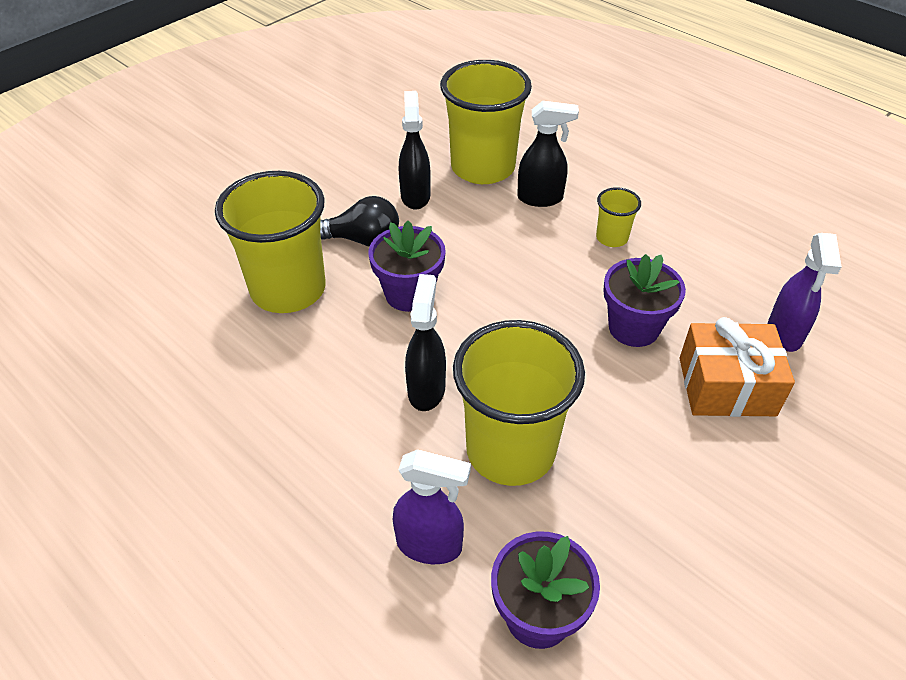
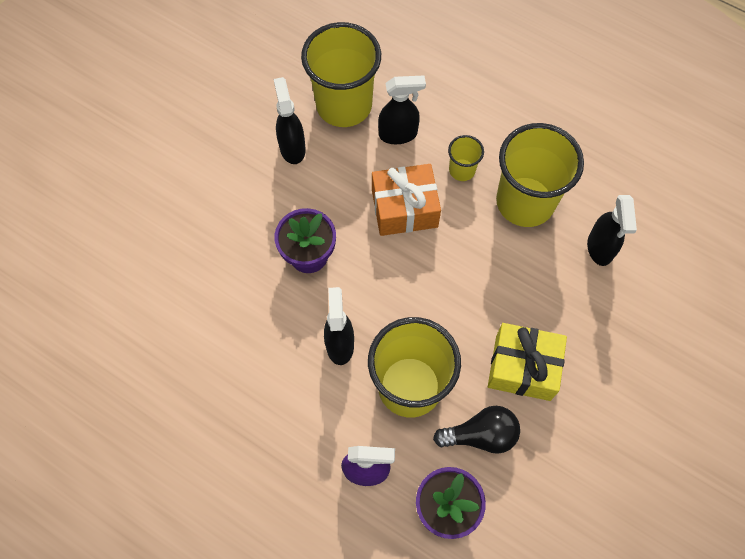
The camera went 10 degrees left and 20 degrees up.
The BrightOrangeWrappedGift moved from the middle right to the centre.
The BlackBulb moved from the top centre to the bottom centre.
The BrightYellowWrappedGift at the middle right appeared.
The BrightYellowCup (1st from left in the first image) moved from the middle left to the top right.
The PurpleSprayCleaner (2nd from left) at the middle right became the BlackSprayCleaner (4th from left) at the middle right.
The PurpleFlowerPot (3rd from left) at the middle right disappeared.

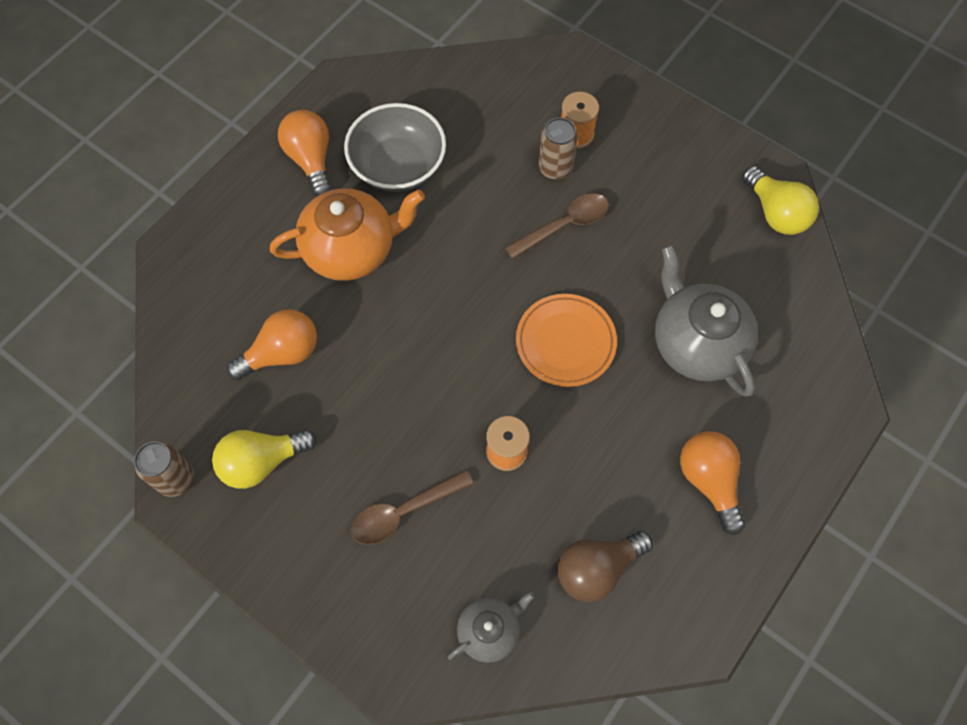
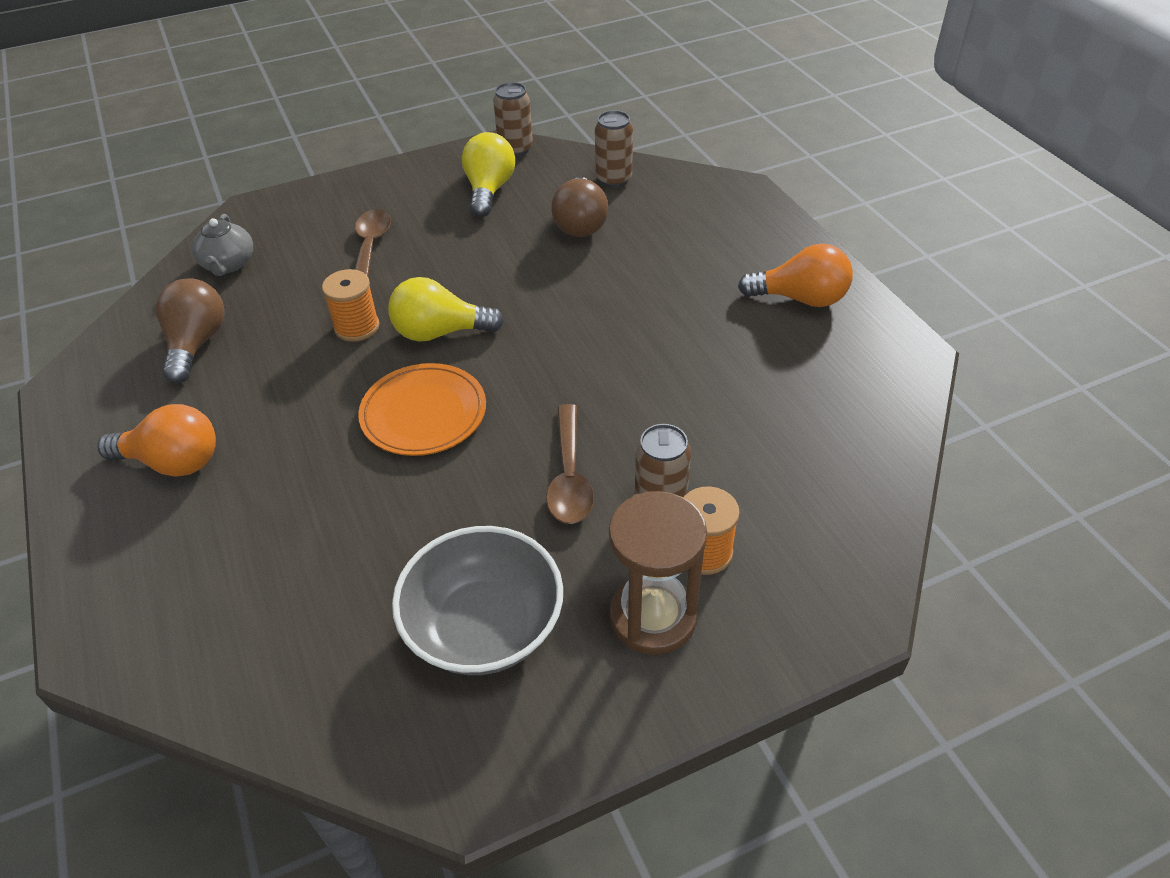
The camera went 120 degrees right and 20 degrees down.
The BrightYellowBulb (2nd from left in the first image) moved from the top right to the centre.
The GrayBowl moved from the top centre to the bottom centre.
The BrightOrangeBulb (1st from left) at the middle left became the DarkBrownBulb (2nd from left) at the top centre.
The DarkBrownSodaCan (2nd from left) at the top centre appeared.
The DarkBrownSandglass at the centre appeared.
The BrightOrangeTeapot at the top centre disappeared.
The GrayTeapot (2nd from left) at the middle right disappeared.

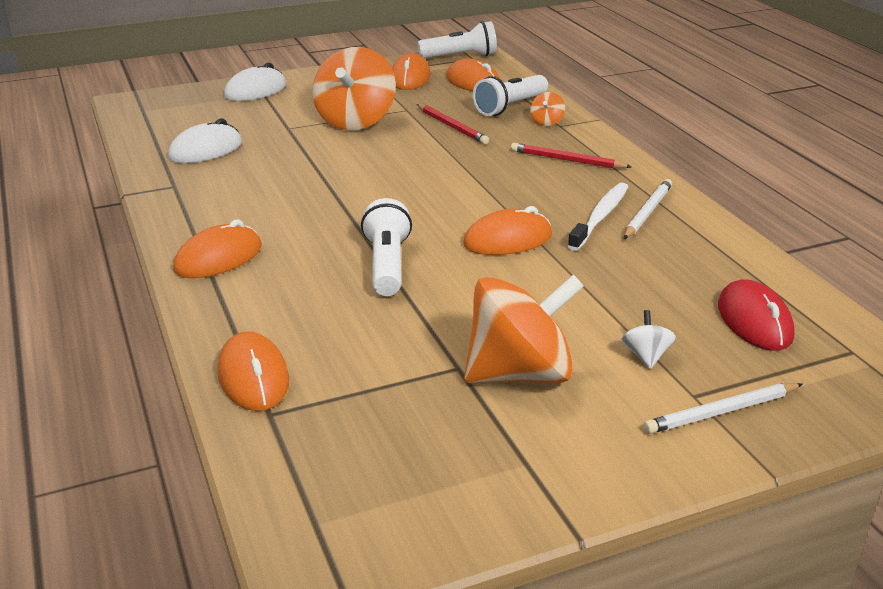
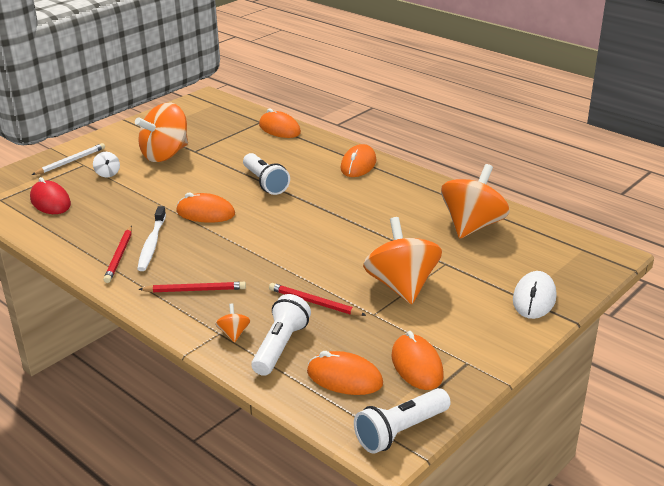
The camera went 155 degrees right and 0 degrees up.
The WhiteWoodenPencil (1st from left) at the middle right became the CrimsonWoodenPencil (1st from left) at the middle left.
The BrightOrangeComputerMouse (5th from left in the first image) at the centre turned 60 degrees clockwise.
The WhiteComputerMouse (1st from left) at the top left was replaced by the BrightOrangeSpinningTop (4th from left) at the middle right.

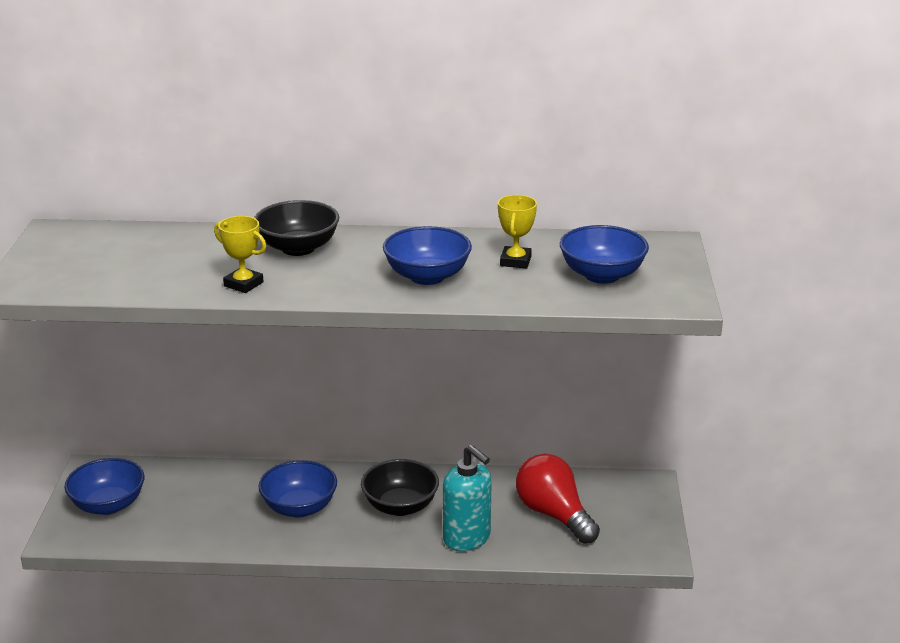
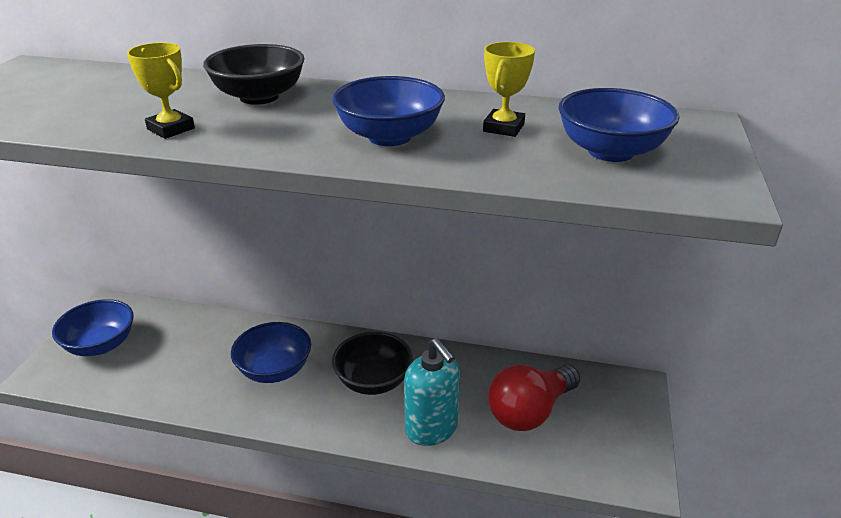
The camera went 10 degrees right and 5 degrees up.
The CrimsonBulb at the bottom centre turned 105 degrees counterclockwise.

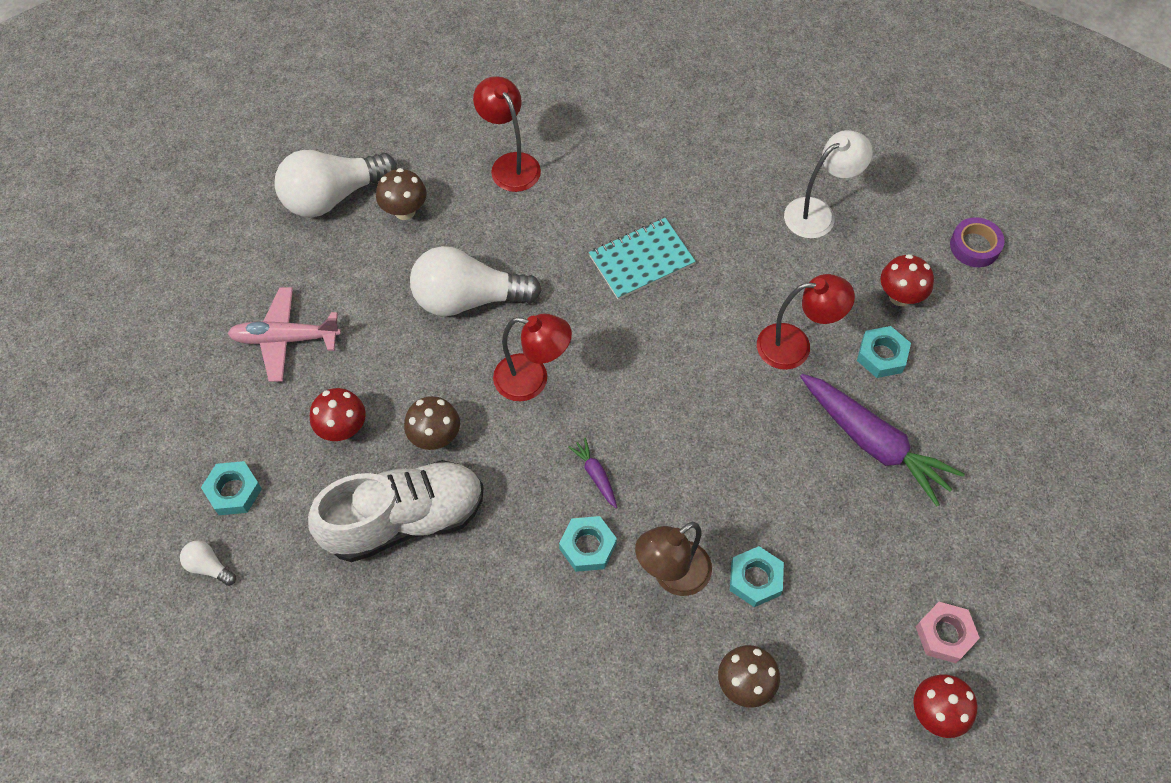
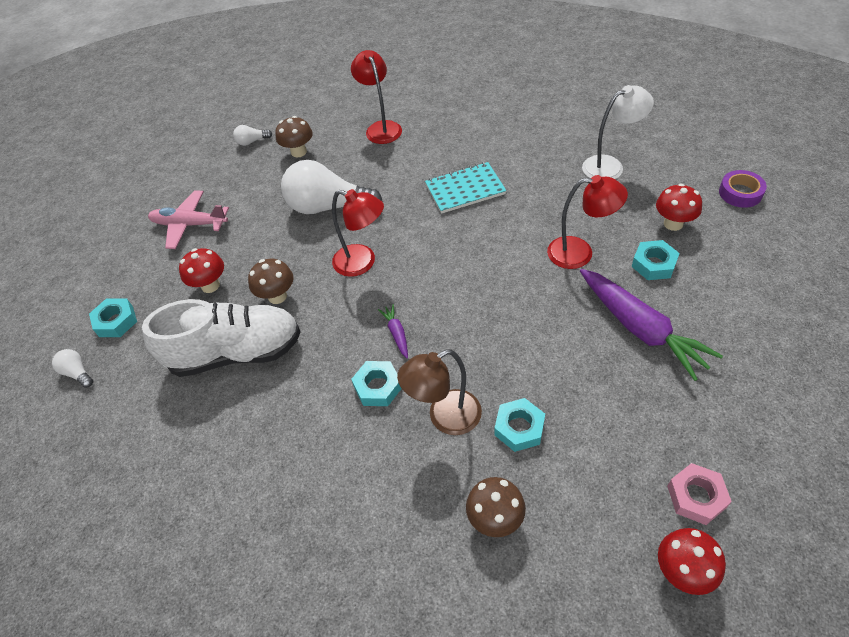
The camera went 15 degrees right and 10 degrees down.
The WhiteBulb (2nd from left) at the top left changed to 0.43 times the size.

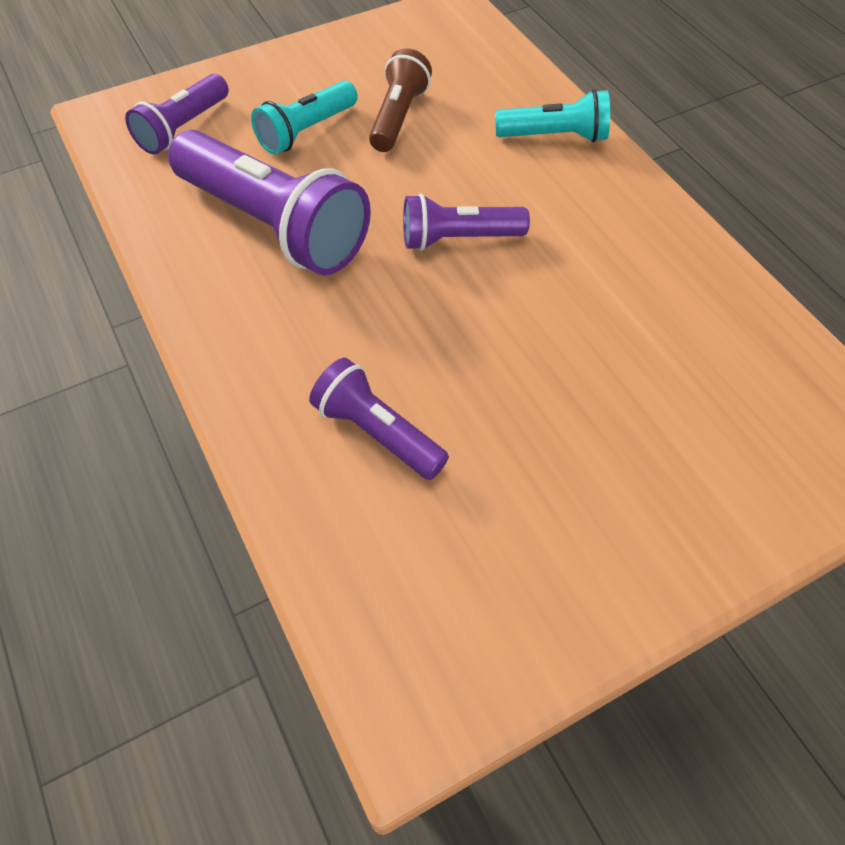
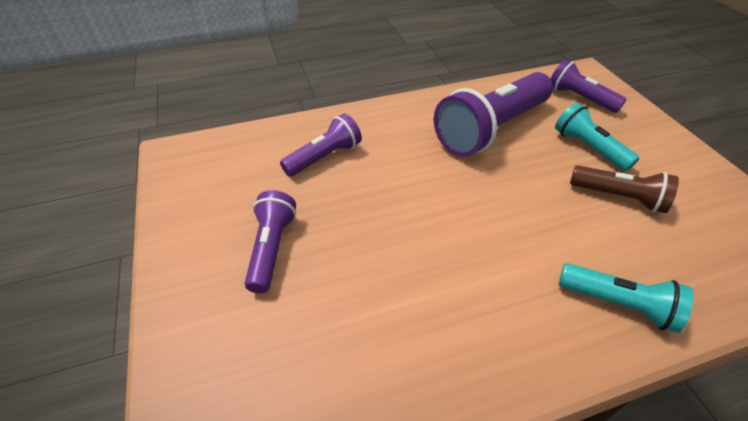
The camera went 100 degrees right and 10 degrees down.
The PurpleTorch (4th from left in the first image) moved from the top centre to the centre.
The TealTorch (2nd from left) at the top centre turned 75 degrees counterclockwise.

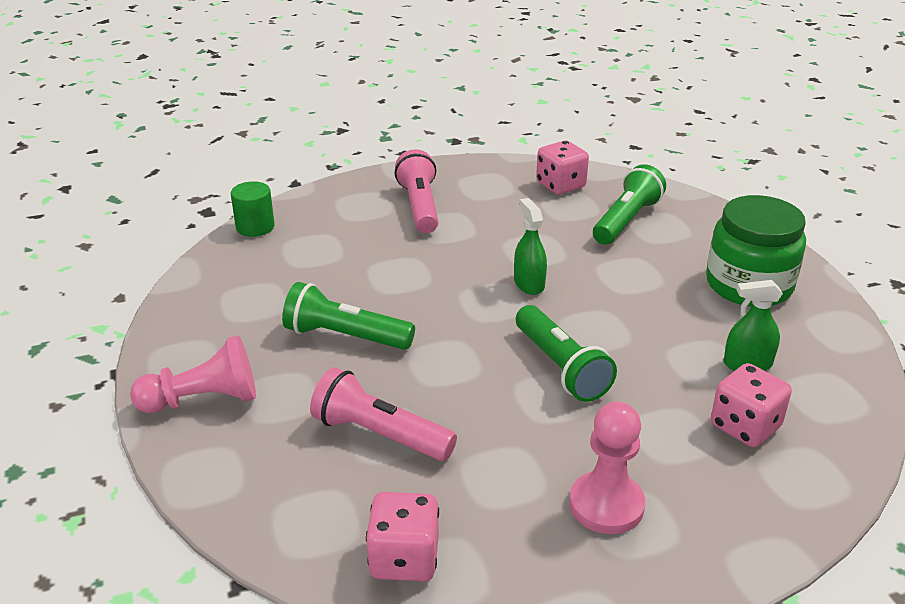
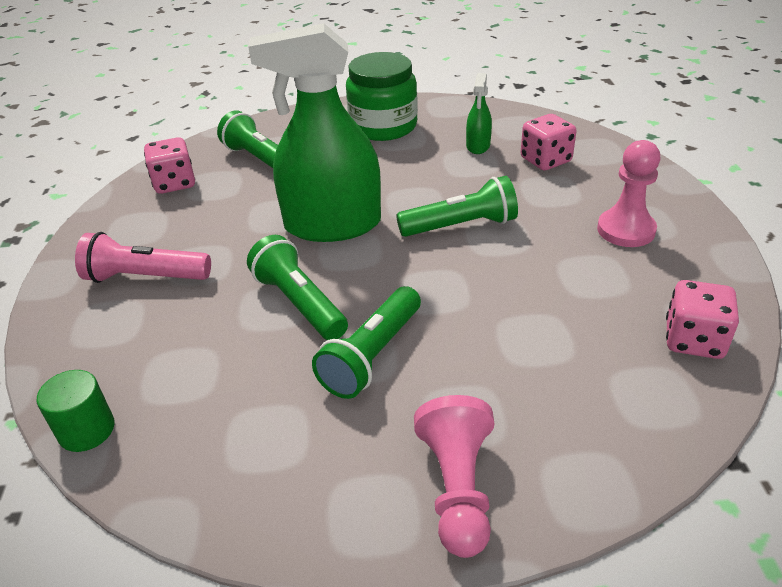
The camera went 75 degrees left and 5 degrees up.
The EmeraldTorch (2nd from left) at the centre appeared.
The EmeraldSprayCleaner (1st from left) at the centre changed to 2.30 times the size.
The RosePinkTorch (1st from left) at the bottom centre disappeared.

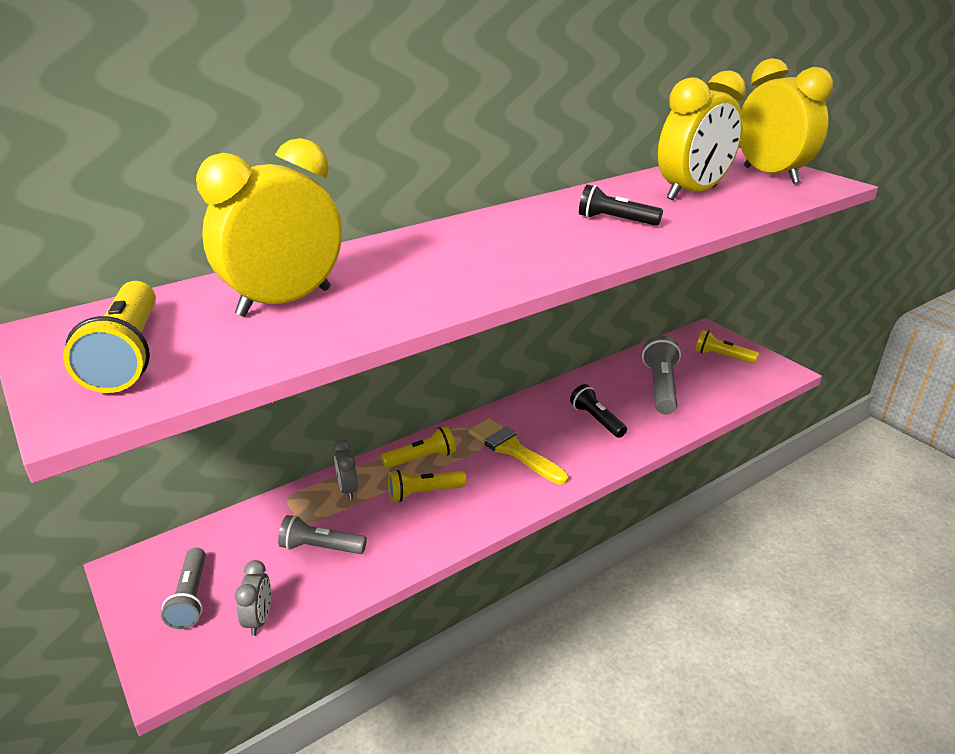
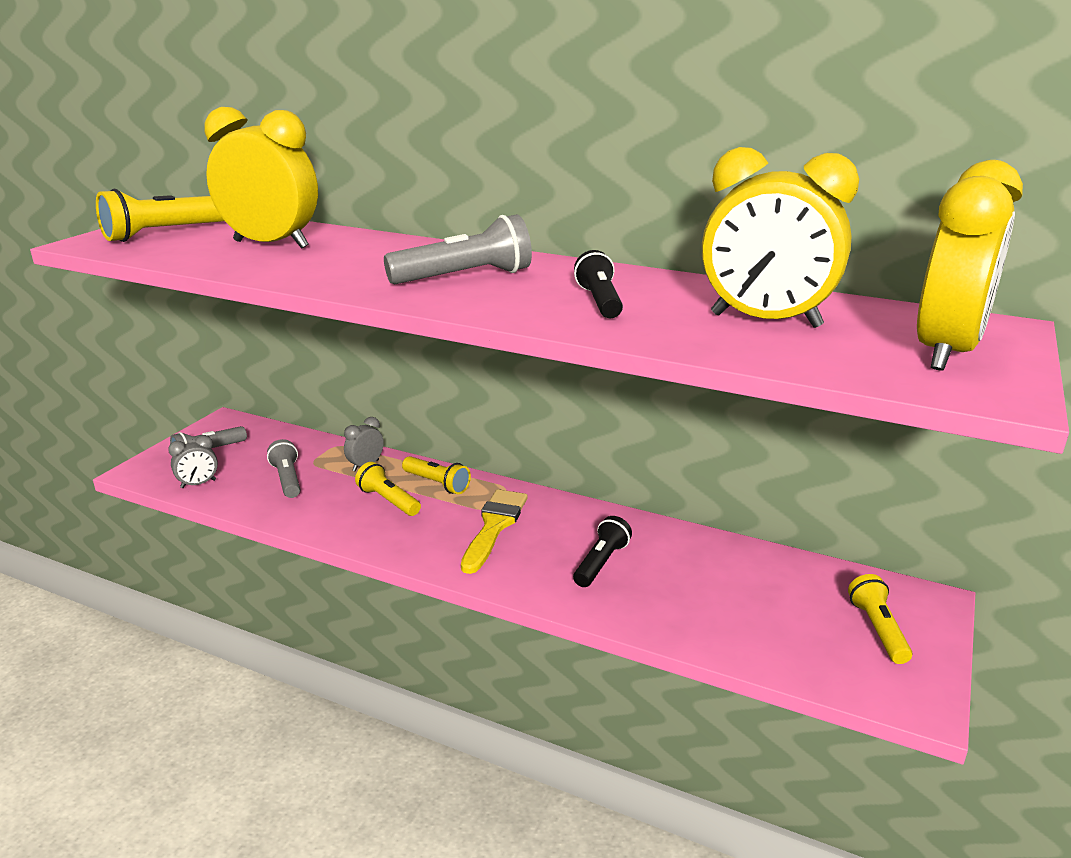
The camera went 60 degrees right and 5 degrees down.
The GrayTorch (3rd from left) moved from the middle right to the top centre.

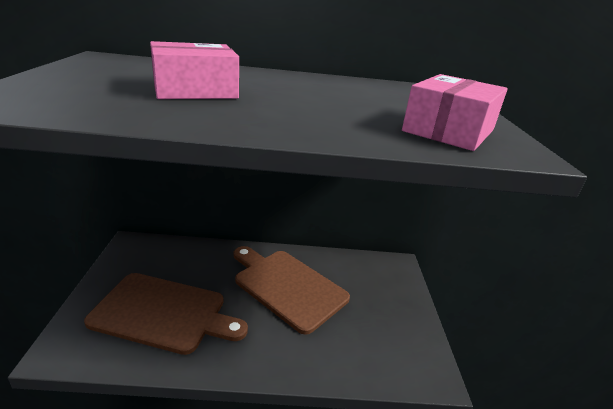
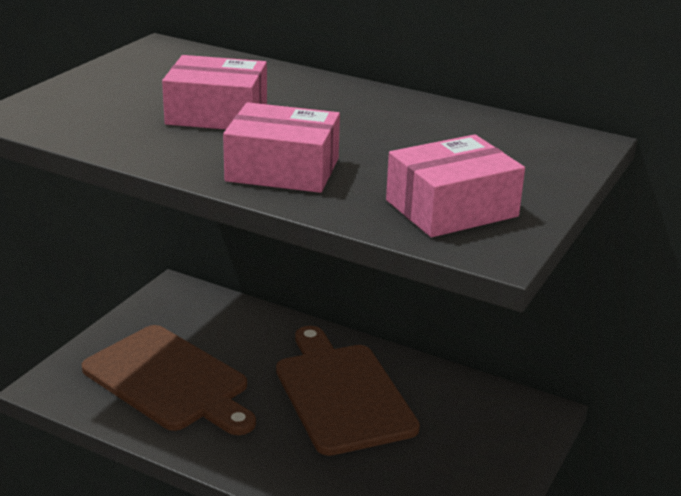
The camera went 30 degrees right and 0 degrees up.
The RosePinkParcel (2nd from left) at the top centre appeared.

